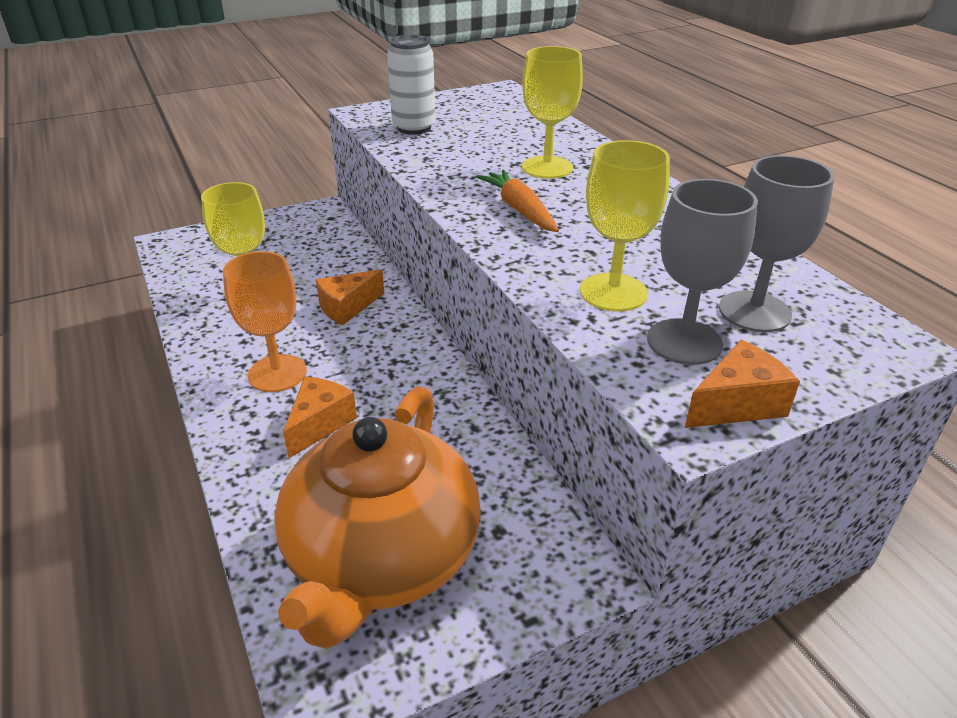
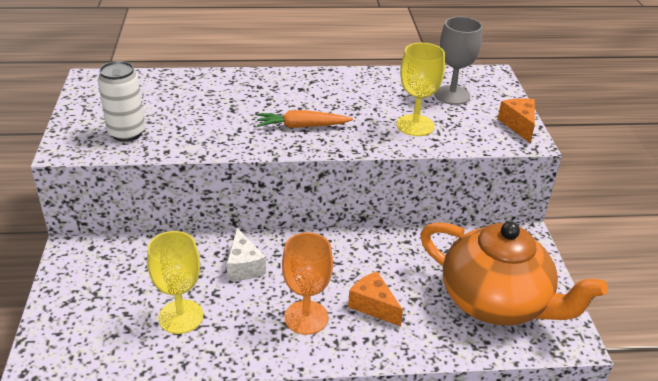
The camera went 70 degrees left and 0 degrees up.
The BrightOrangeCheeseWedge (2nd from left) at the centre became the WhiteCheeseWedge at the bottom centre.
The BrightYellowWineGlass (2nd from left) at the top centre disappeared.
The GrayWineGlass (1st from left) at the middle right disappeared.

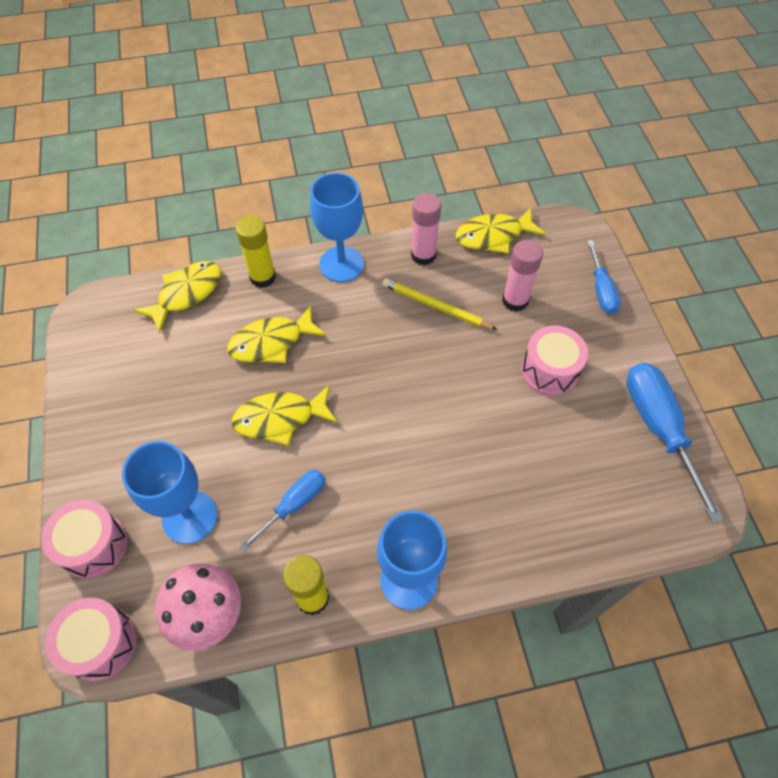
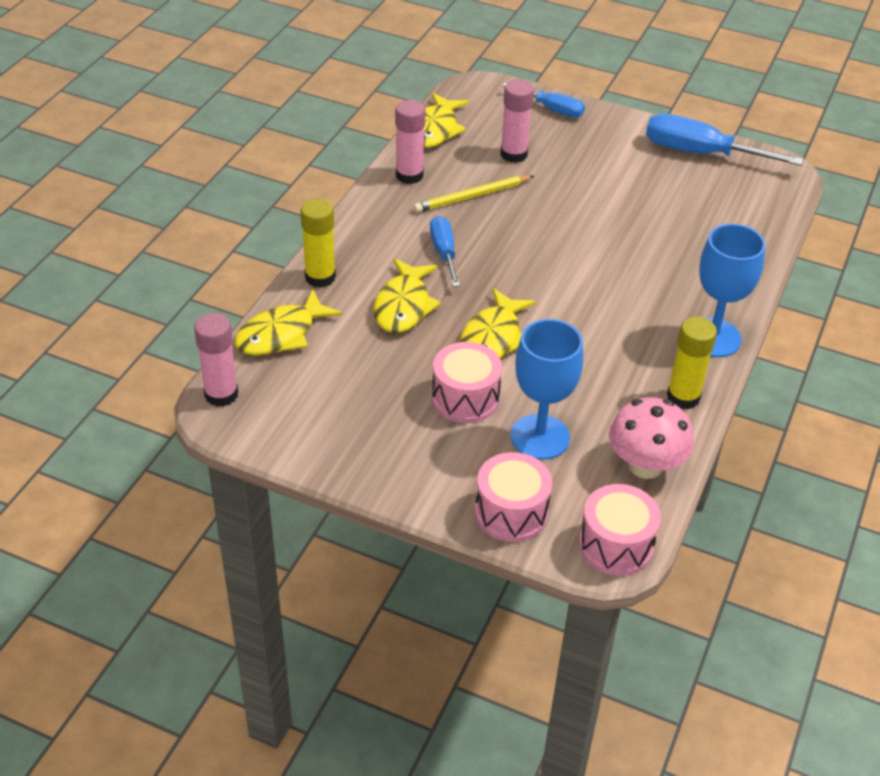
The camera went 55 degrees left and 15 degrees down.
The RosePinkGlue (1st from left) at the middle left appeared.
The BrightYellowFish (1st from left) at the middle left turned 120 degrees counterclockwise.
The BlueScrewdriver (1st from left) moved from the centre to the top centre.
The RosePinkSnareDrum (3rd from left in the first image) moved from the middle right to the centre.
The BlueWineGlass (2nd from left) at the top centre disappeared.

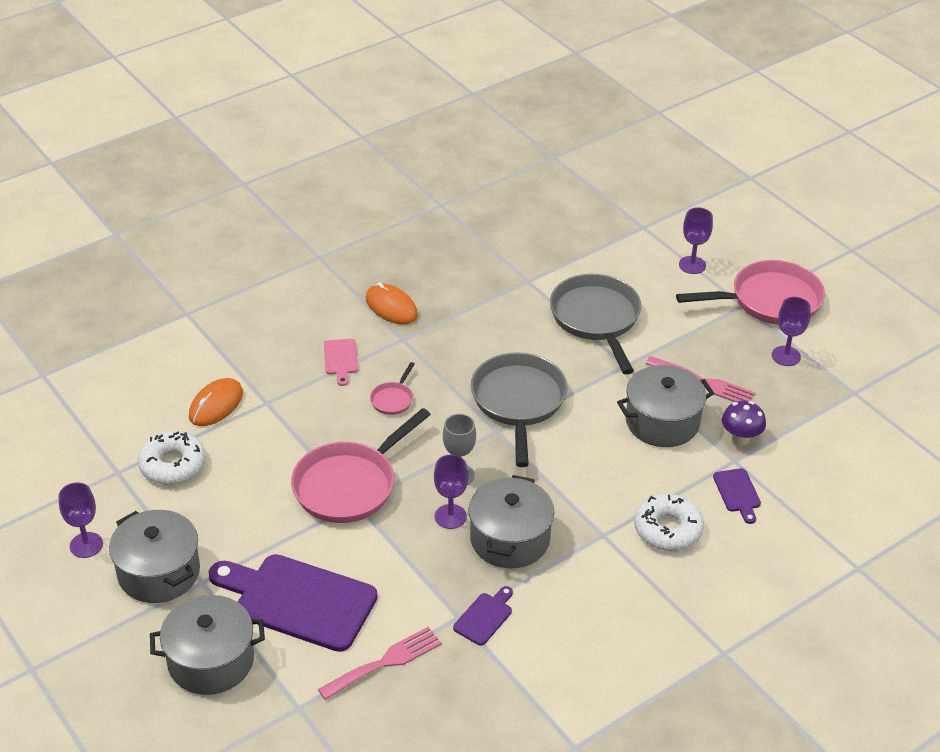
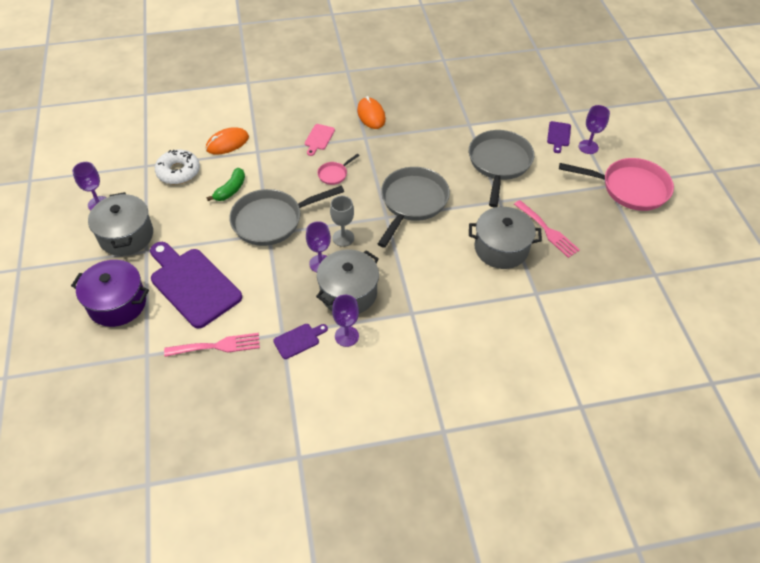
The camera went 25 degrees right and 10 degrees up.
The GrayPot (2nd from left) at the bottom left became the PurplePot at the middle left.
The EmeraldBanana at the top left appeared.
The RosePinkPan (1st from left) at the centre became the GrayPan (1st from left) at the centre.
The PurpleWineGlass (4th from left in the first image) moved from the middle right to the centre.
The PurpleChoppingBoard (3rd from left) moved from the middle right to the top right.
The WhiteGlazedDonut (2nd from left) at the bottom right disappeared.
The PurpleFungus at the middle right disappeared.

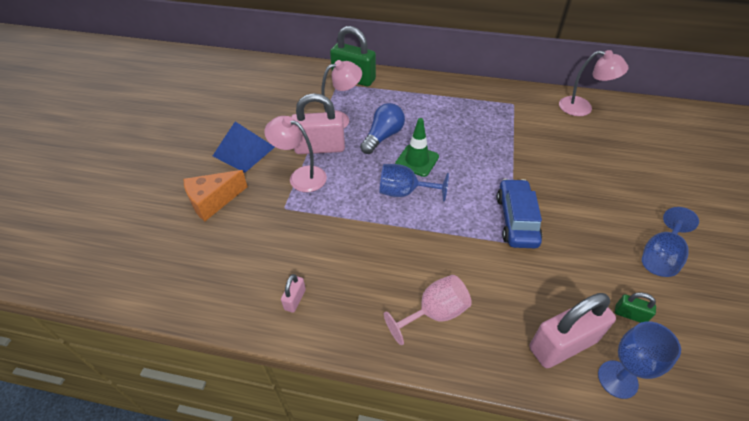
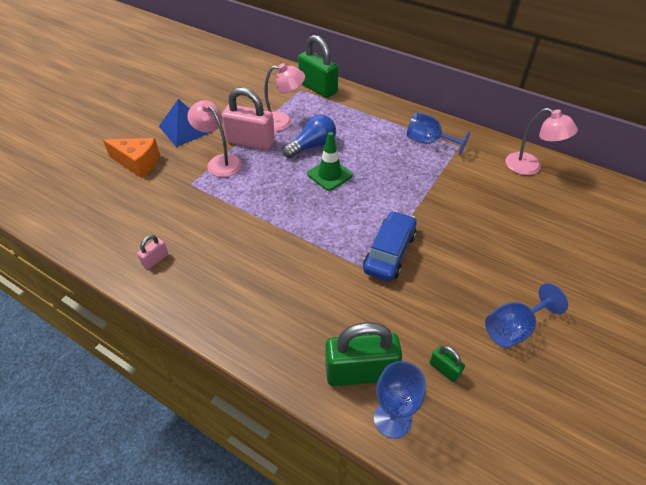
The camera went 20 degrees right and 0 degrees up.
The BrightOrangeCheeseWedge at the middle left turned 150 degrees counterclockwise.
The RosePinkLock (3rd from left) at the bottom right became the EmeraldLock (2nd from left) at the bottom centre.
The BlueWineGlass (1st from left in the first image) moved from the centre to the top right.
The RosePinkWineGlass at the bottom centre disappeared.

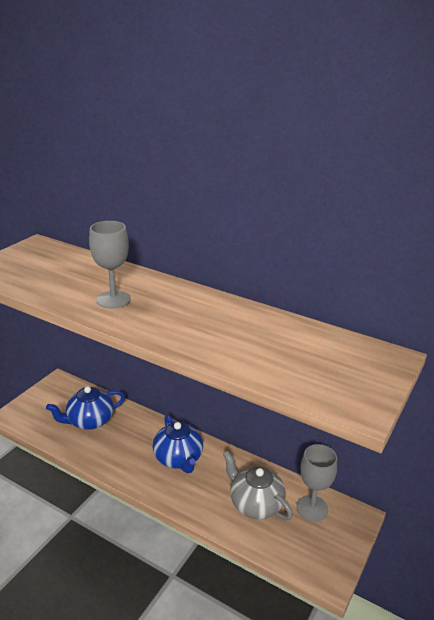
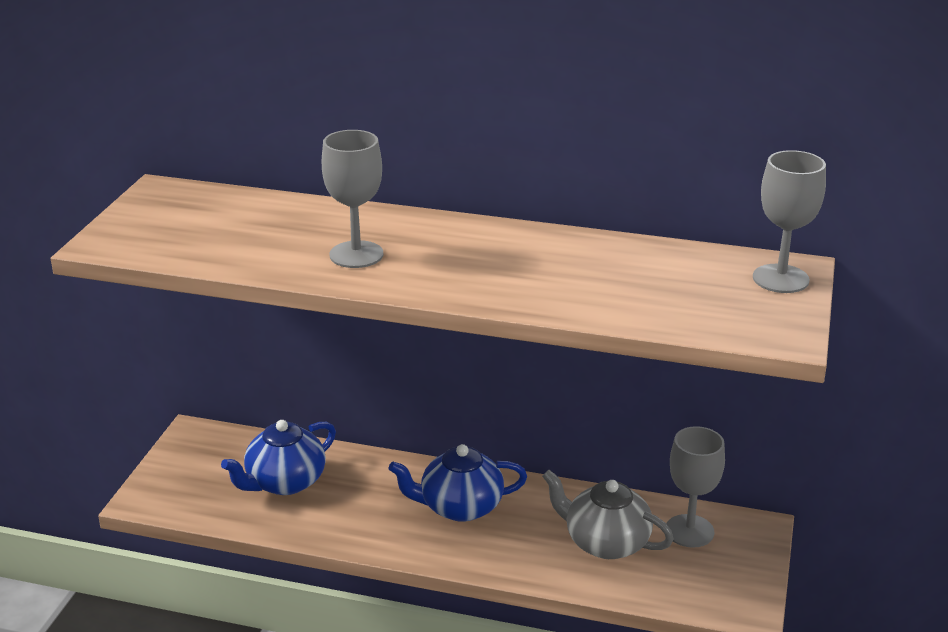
The camera went 15 degrees left and 0 degrees up.
The BlueTeapot (2nd from left) at the bottom centre turned 120 degrees clockwise.
The GrayWineGlass (3rd from left) at the middle right appeared.

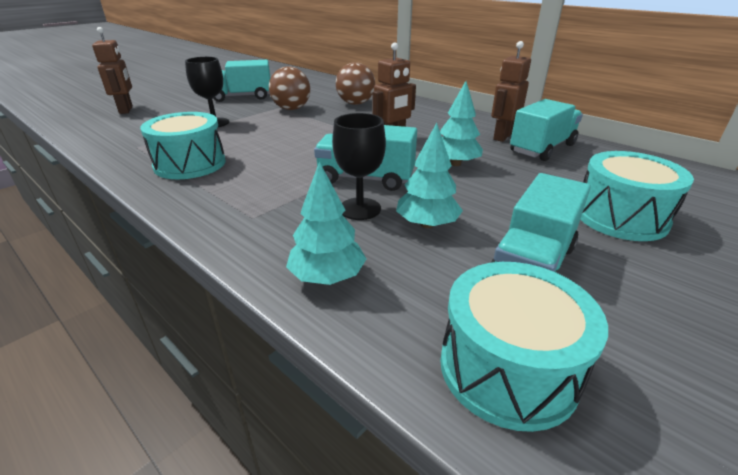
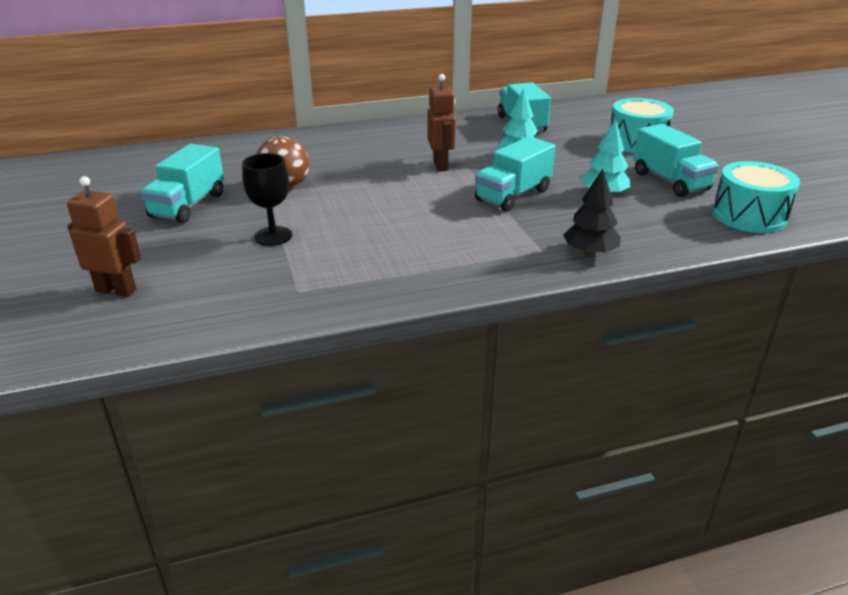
The camera went 60 degrees left and 0 degrees up.
The BlackFirTree at the middle right appeared.
The TealSnareDrum (1st from left) at the top left disappeared.
The TealFirTree (1st from left) at the centre disappeared.
The BlackWineGlass (2nd from left) at the centre disappeared.
The DarkBrownSphere (2nd from left) at the top centre disappeared.
The DarkBrownToyRobot (3rd from left) at the top right disappeared.

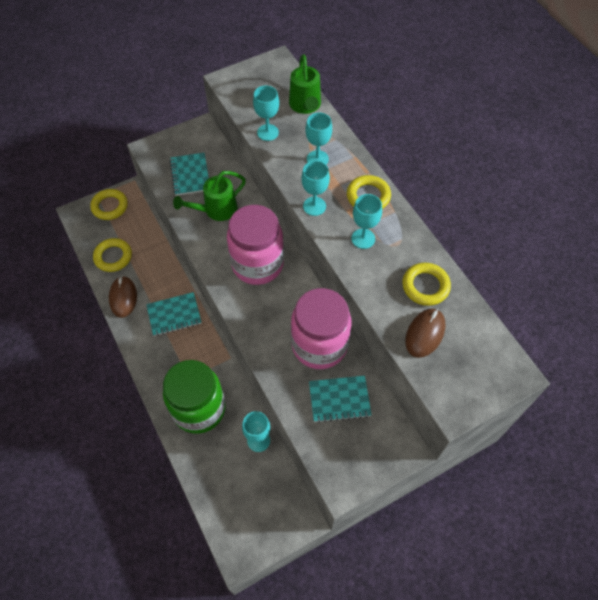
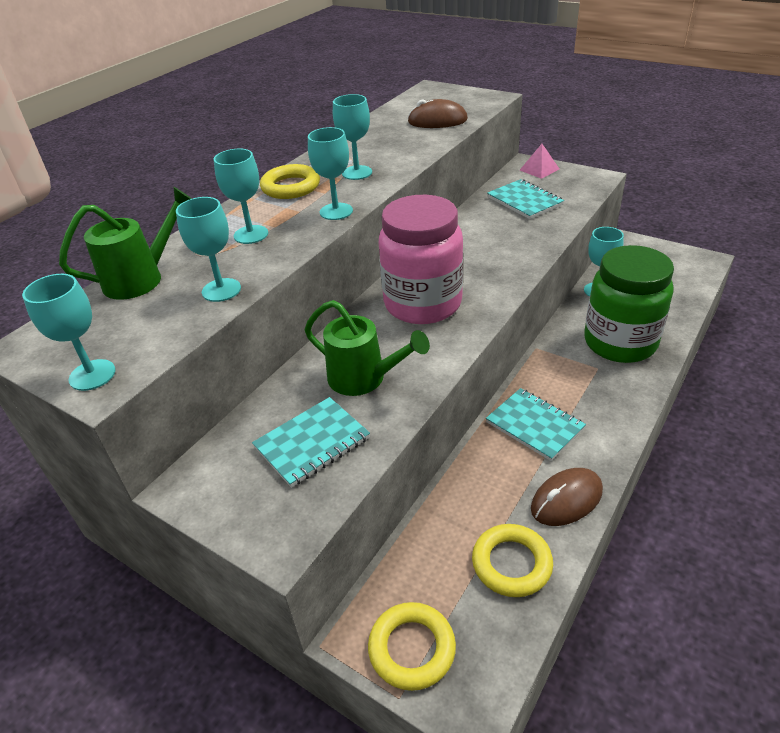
The camera went 115 degrees left and 20 degrees down.
The TealWineGlass (1st from left) at the middle left appeared.
The RosePinkPyramid at the top right appeared.
The RosePinkPreserveJar (2nd from left) at the centre disappeared.
The BrightYellowHoop (4th from left) at the middle right disappeared.

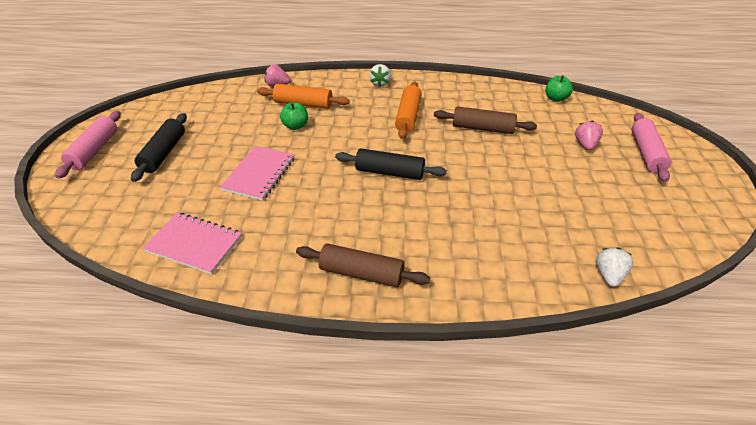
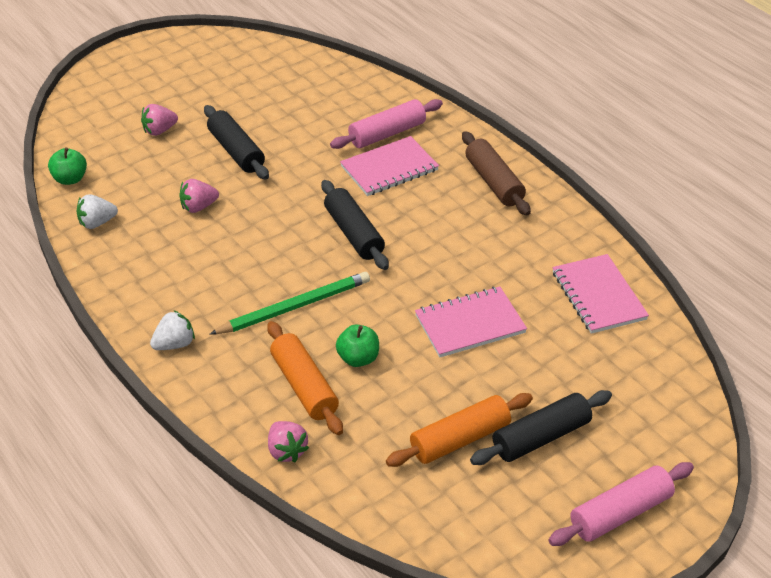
The camera went 130 degrees left and 0 degrees up.
The WhiteStrawberry (2nd from left in the first image) moved from the middle right to the middle left.
The DarkBrownDoughRoller (2nd from left) at the top centre was replaced by the RosePinkStrawberry (2nd from left) at the middle left.
The BlackDoughRoller (1st from left) at the top left appeared.
The EmeraldWoodenPencil at the centre appeared.
The RosePinkDoughRoller (2nd from left in the first image) moved from the middle right to the top centre.
The RosePinkNotebook (1st from left) at the top centre appeared.
The BrightOrangeDoughRoller (2nd from left) moved from the top centre to the bottom centre.

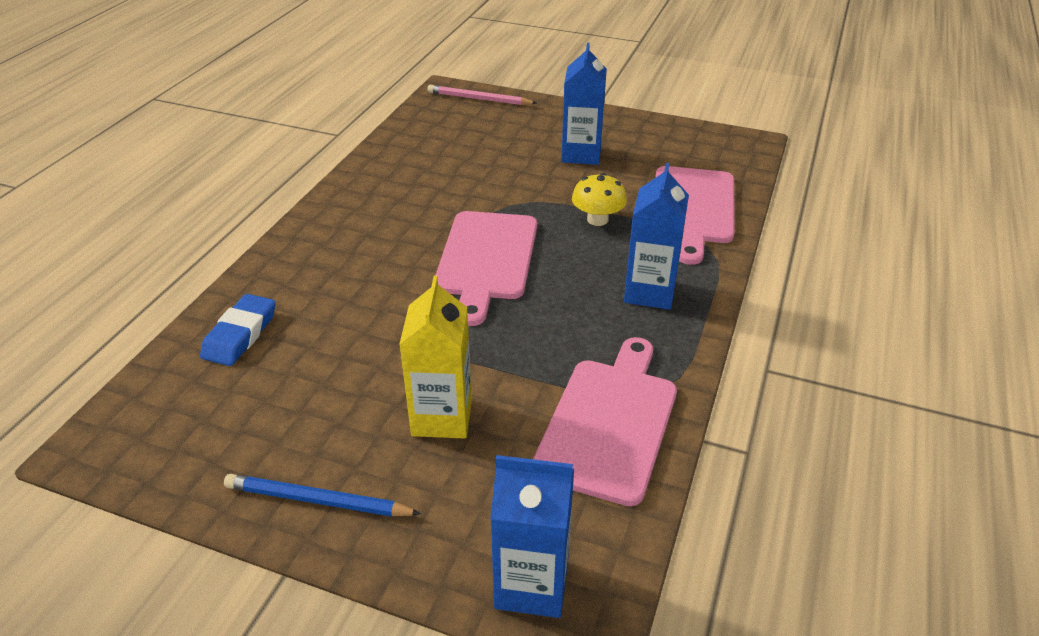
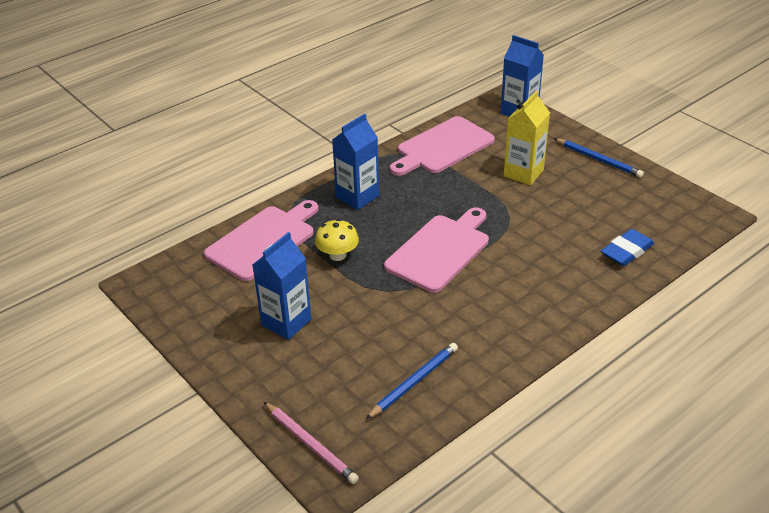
The camera went 150 degrees left and 0 degrees up.
The BlueWoodenPencil (1st from left) at the bottom centre appeared.

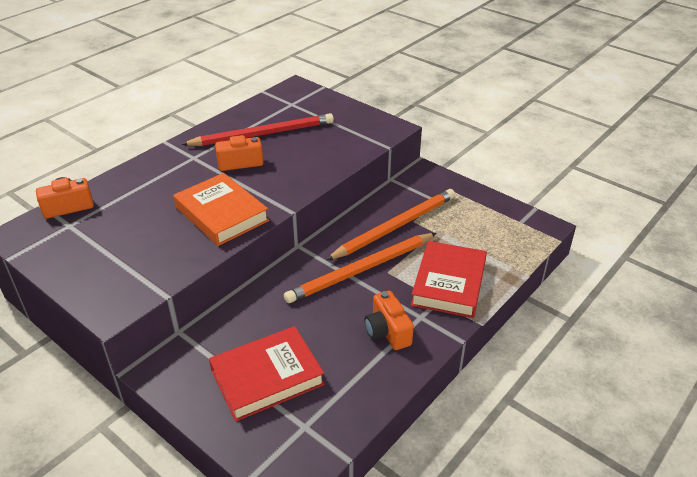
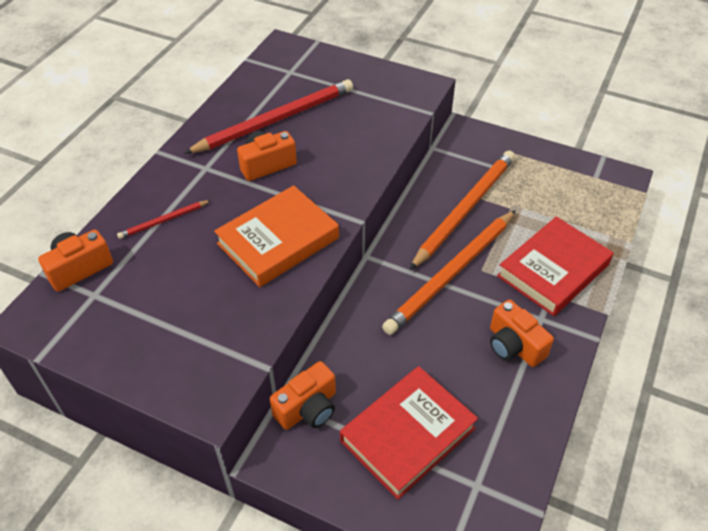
The camera went 15 degrees left and 10 degrees up.
The CrimsonWoodenPencil (1st from left) at the middle left appeared.
The BrightOrangeBook at the middle left turned 75 degrees counterclockwise.
The BrightOrangeCompactCamera (3rd from left) at the bottom centre appeared.
The CrimsonBook (2nd from left) at the centre turned 45 degrees clockwise.

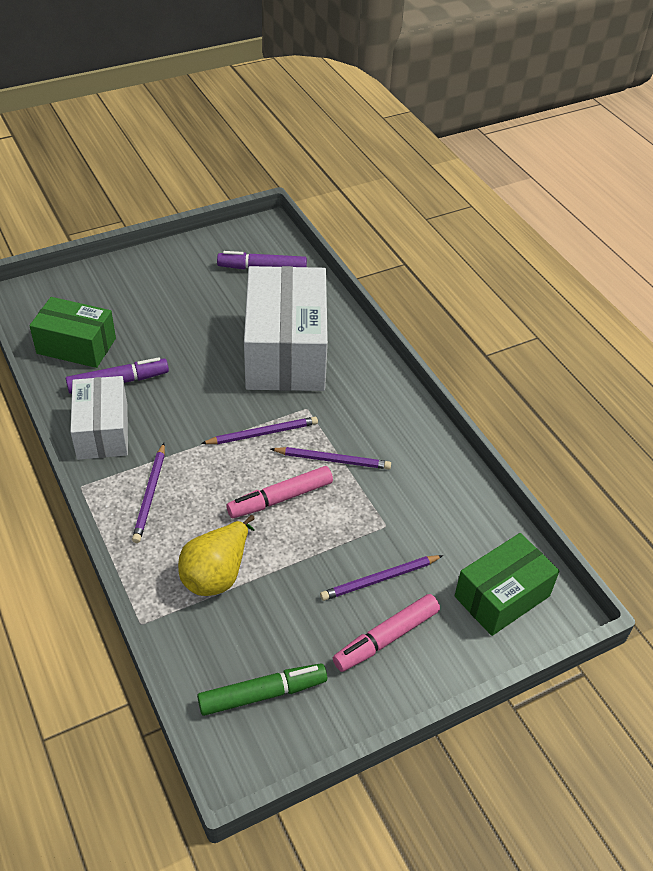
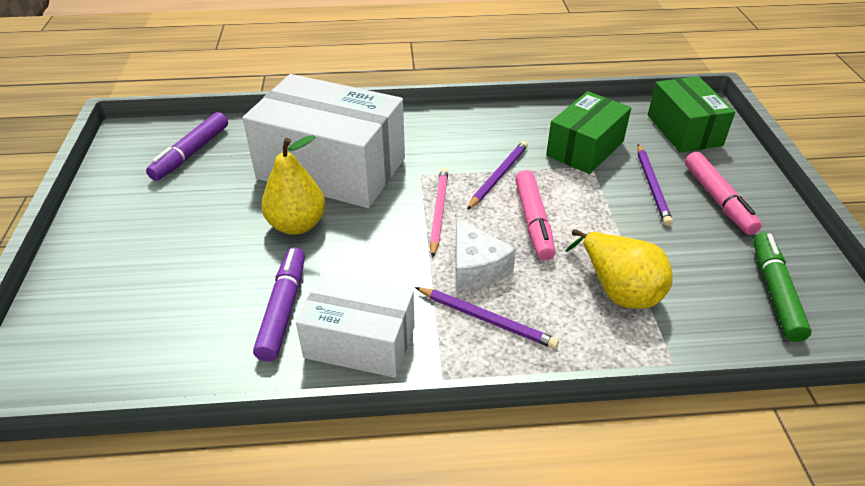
The camera went 65 degrees left and 5 degrees down.
The BrightYellowToyPear (1st from left) at the centre appeared.
The PurpleWoodenPencil (2nd from left) at the centre became the RosePinkWoodenPencil at the centre.
The WhiteCheeseWedge at the centre appeared.
The EmeraldParcel (1st from left) moved from the middle left to the top right.

